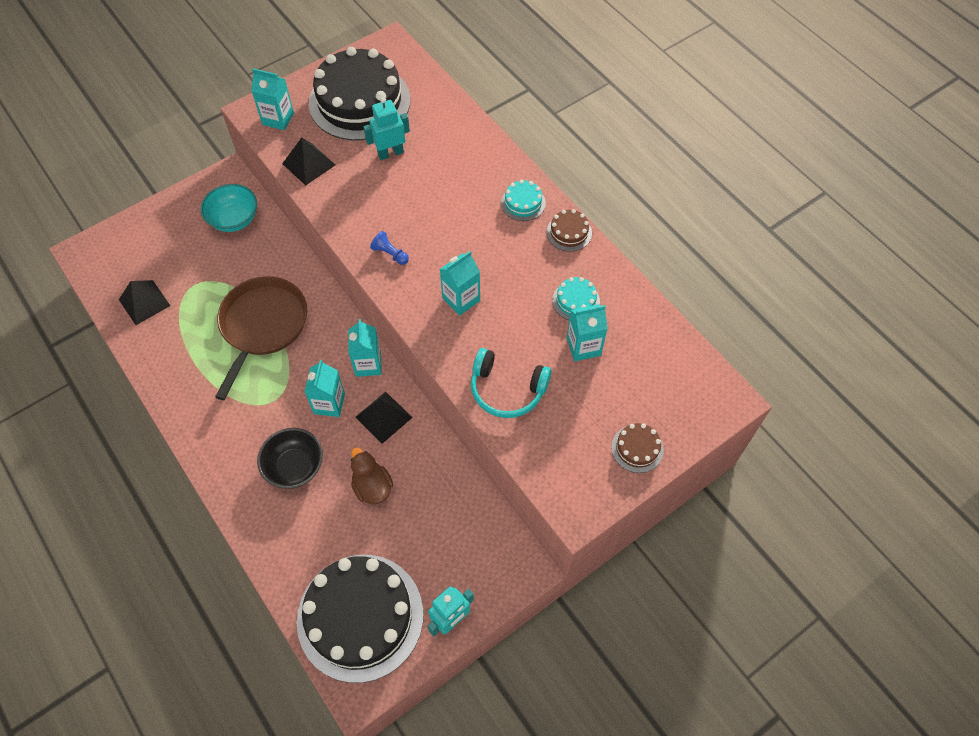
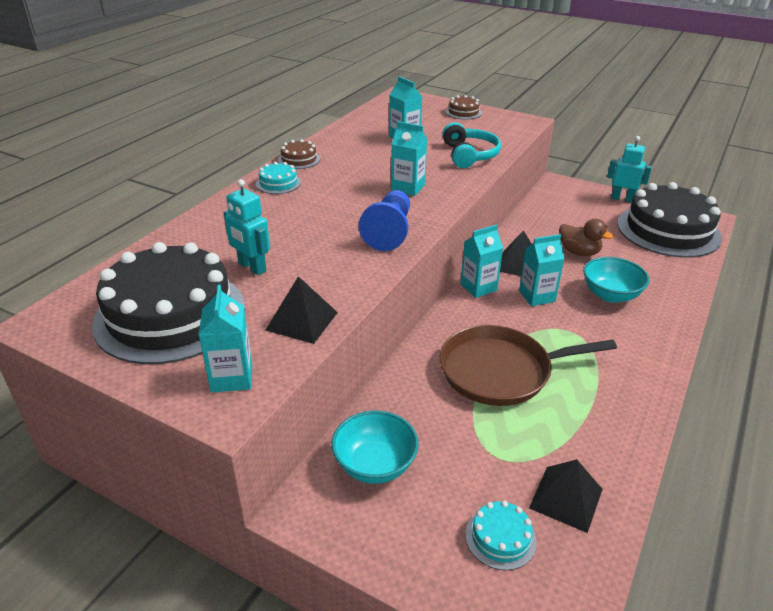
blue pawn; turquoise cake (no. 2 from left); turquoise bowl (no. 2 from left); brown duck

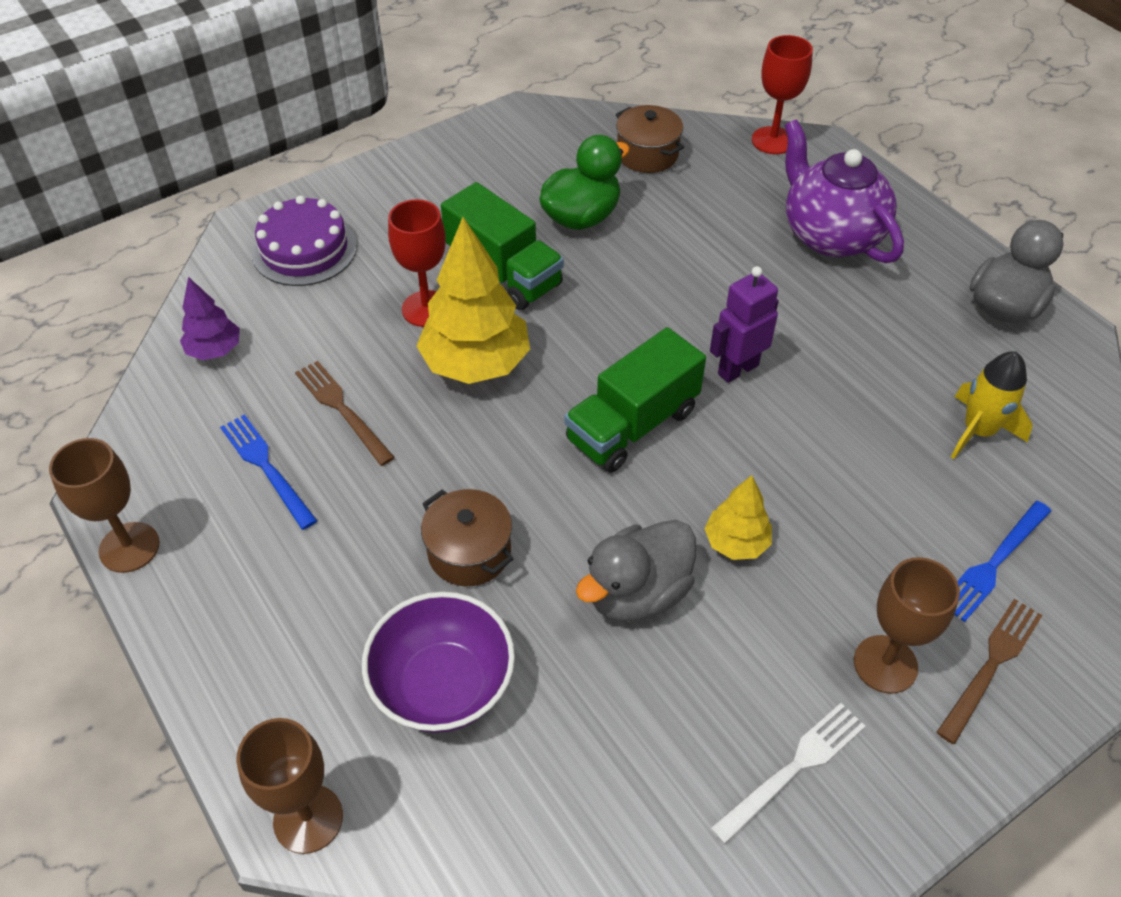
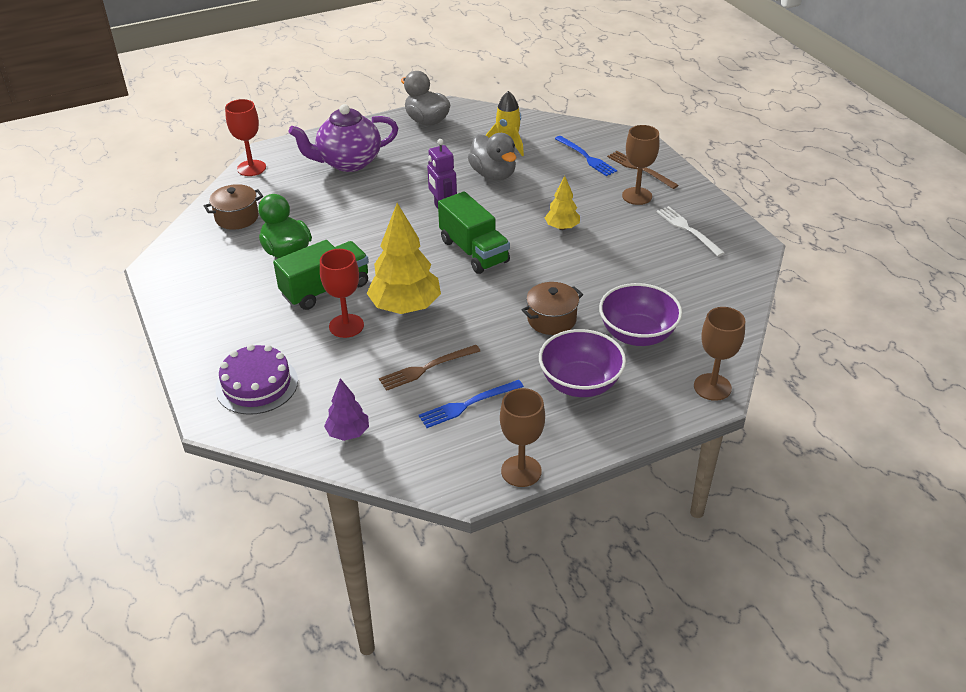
grey duck (no. 2 from left); purple bowl (no. 1 from left)

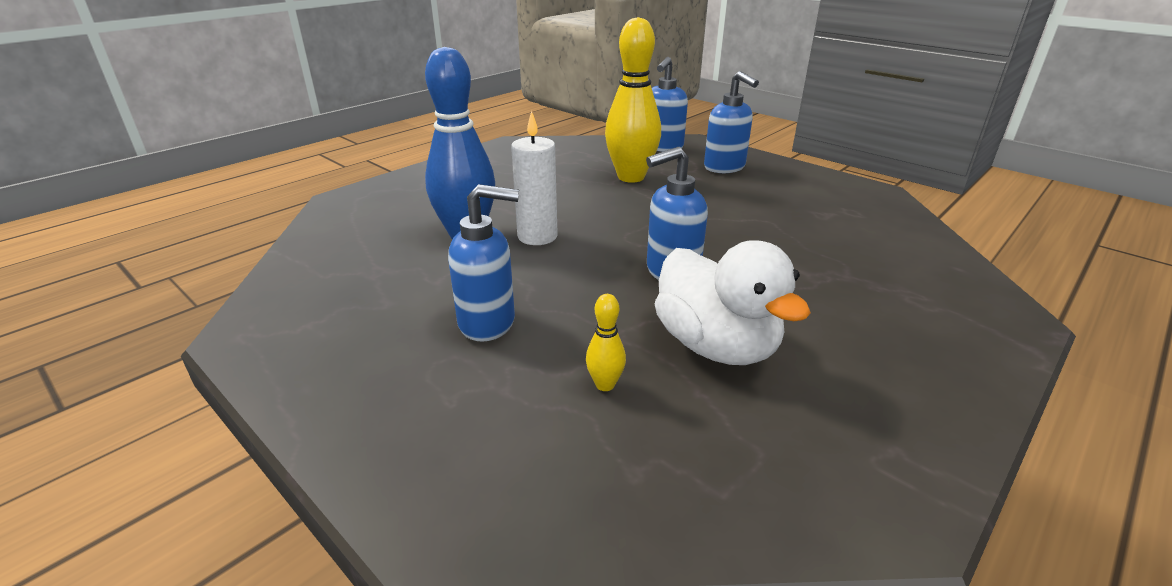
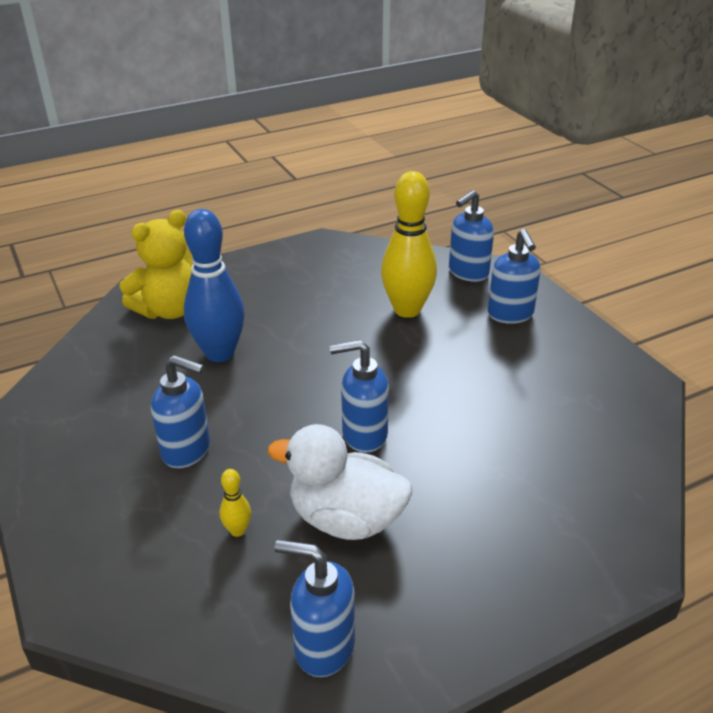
white candle; white duck; yellow teddy bear; blue soap dispenser (no. 2 from left)

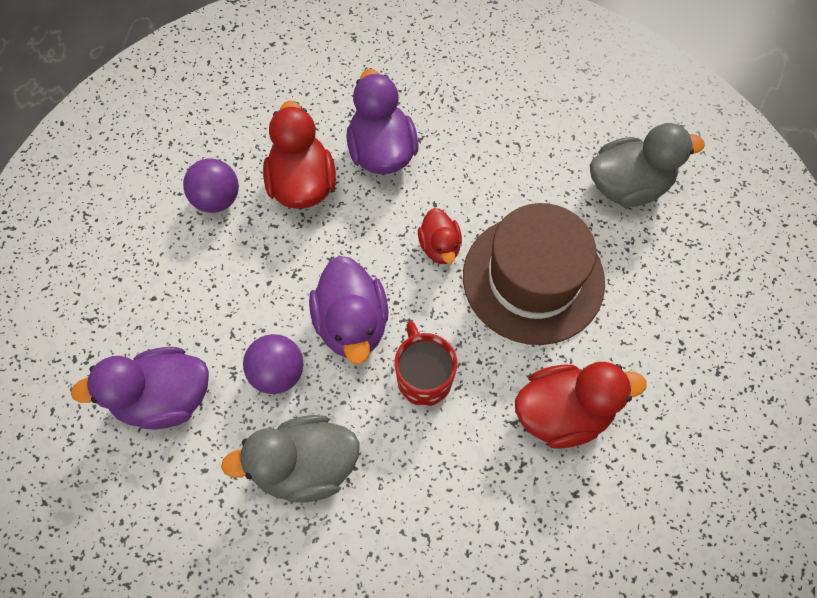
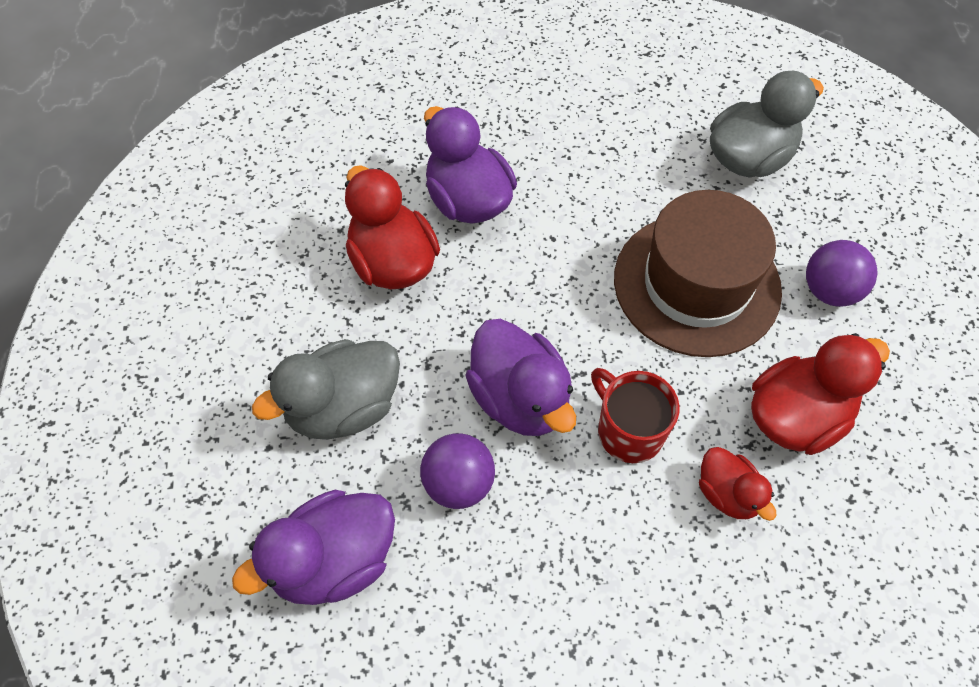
purple ball (no. 2 from left); red duck (no. 2 from left); grey duck (no. 1 from left)

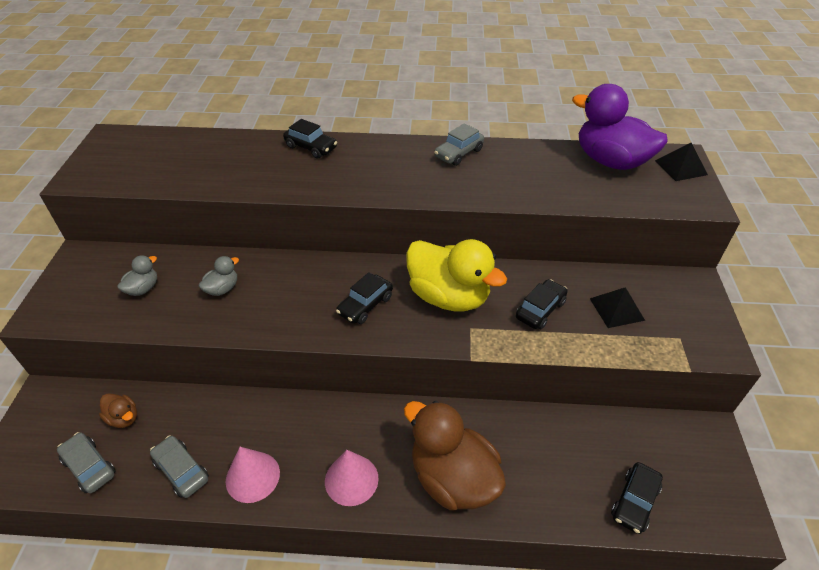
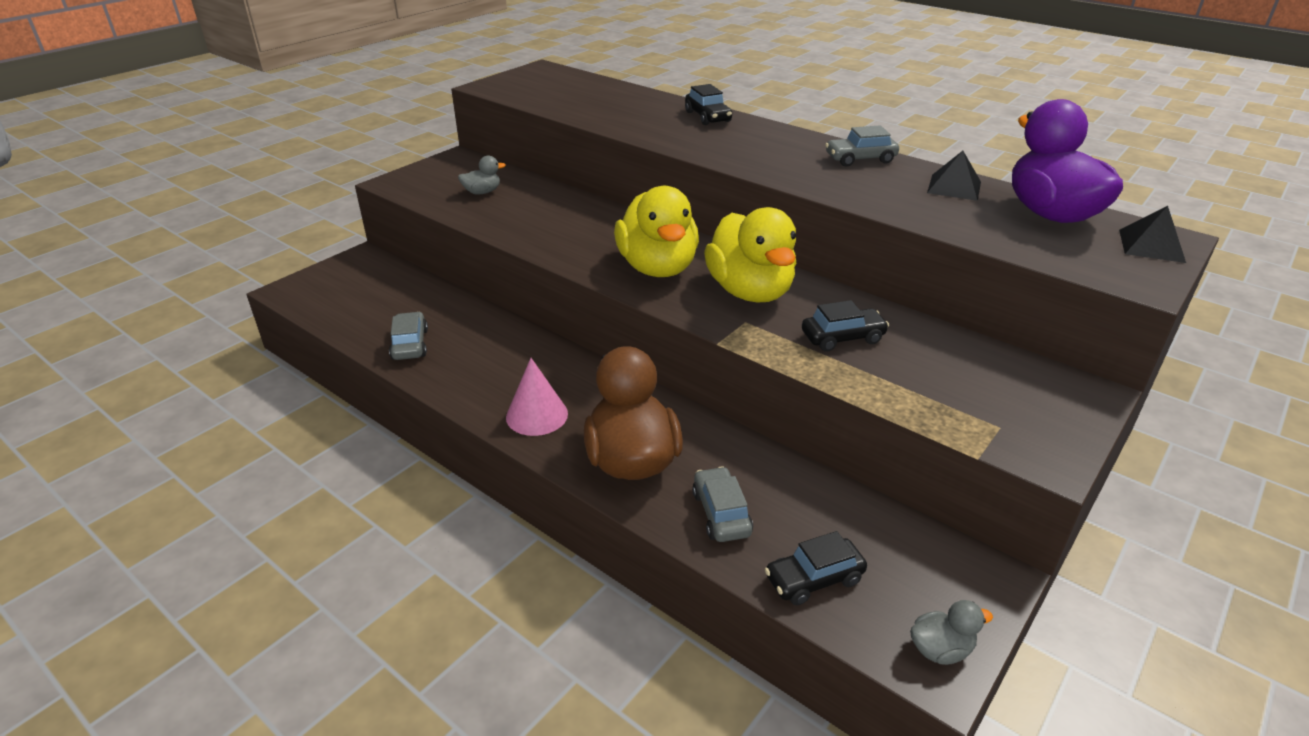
grey duck (no. 2 from left); yellow duck (no. 1 from left); black pyramid (no. 1 from left); brown duck (no. 1 from left in the first image); grey car (no. 2 from left); pink cone (no. 1 from left in the first image)

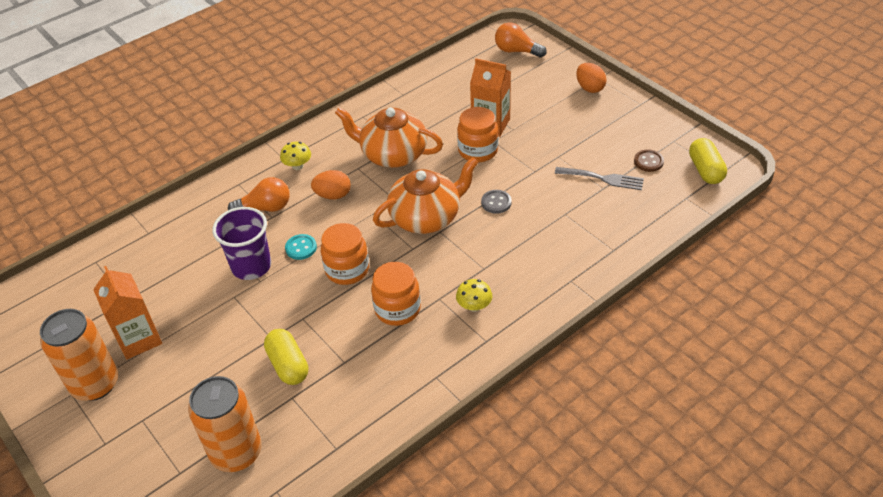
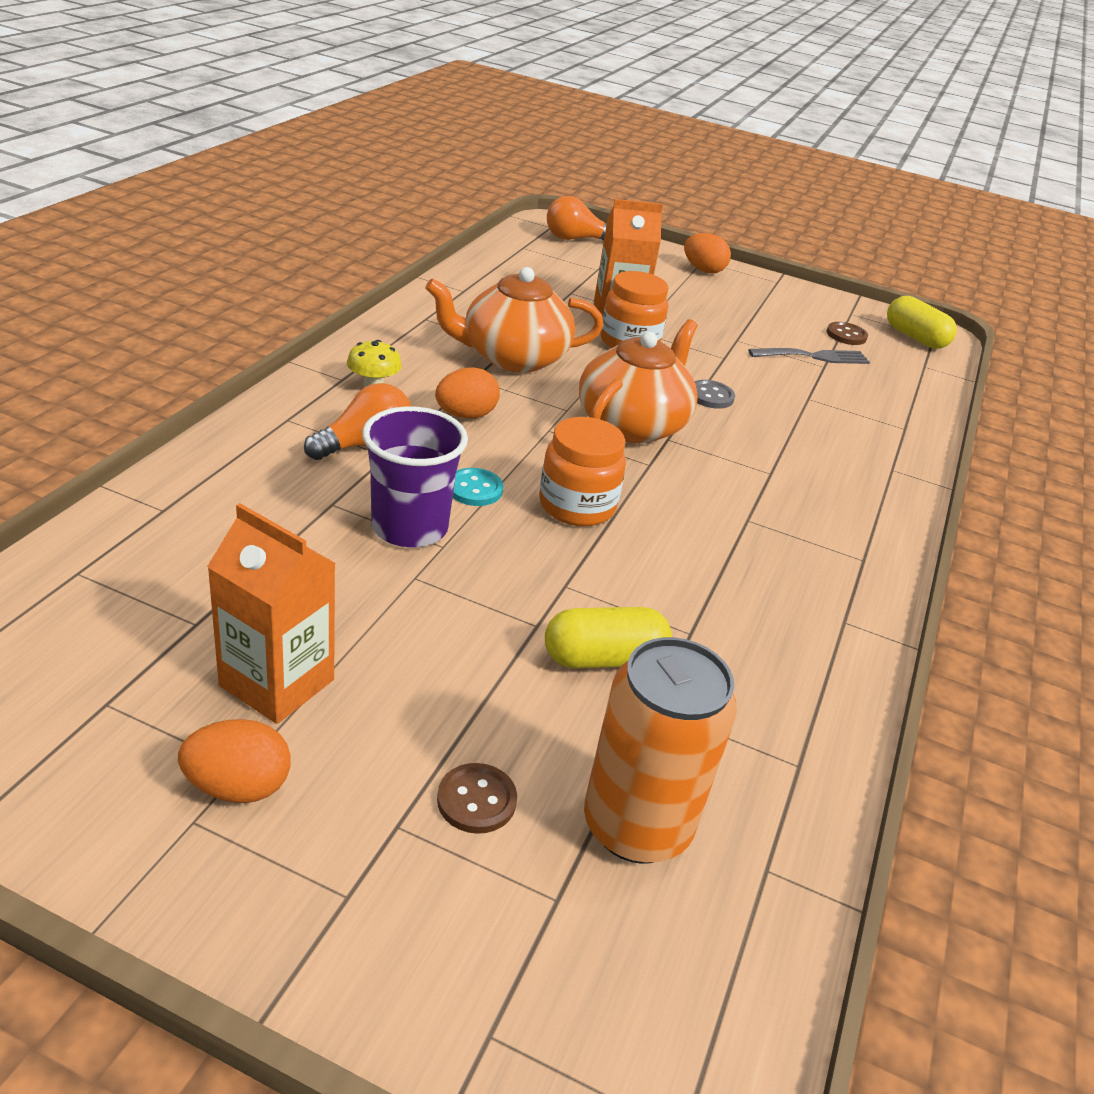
orange jar (no. 2 from left in the first image); yellow mushroom (no. 2 from left in the first image); orange egg (no. 1 from left); yellow capsule (no. 1 from left); brown button (no. 1 from left)

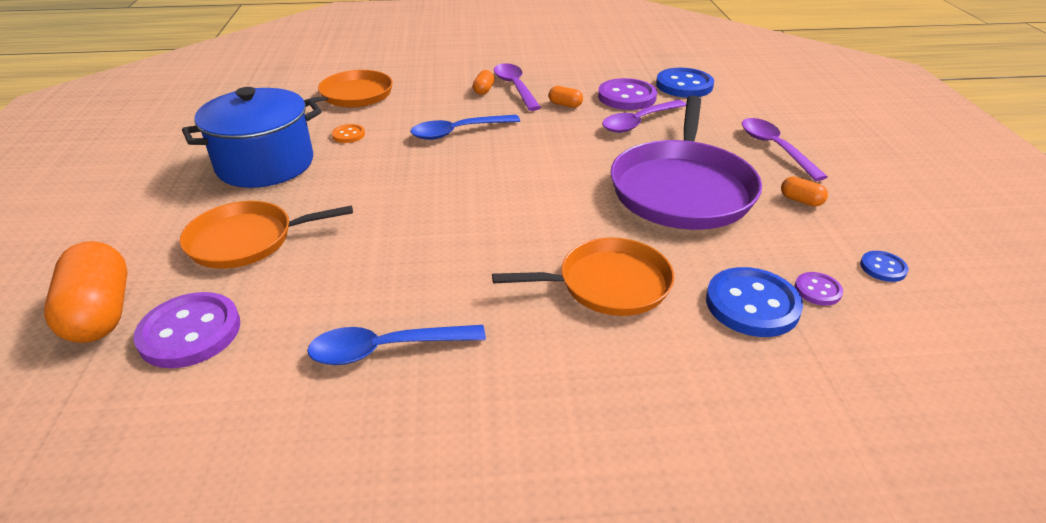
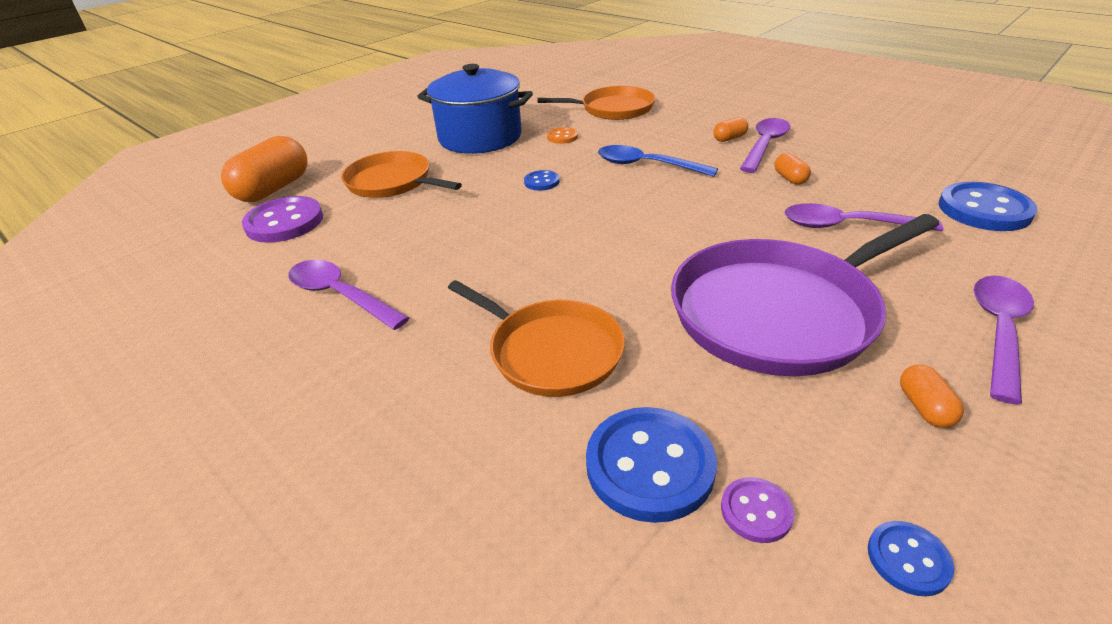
purple button (no. 2 from left in the first image); purple spoon (no. 1 from left); blue button (no. 1 from left)

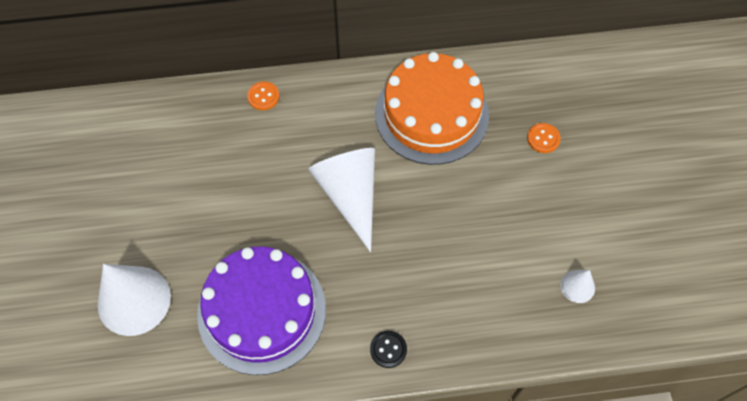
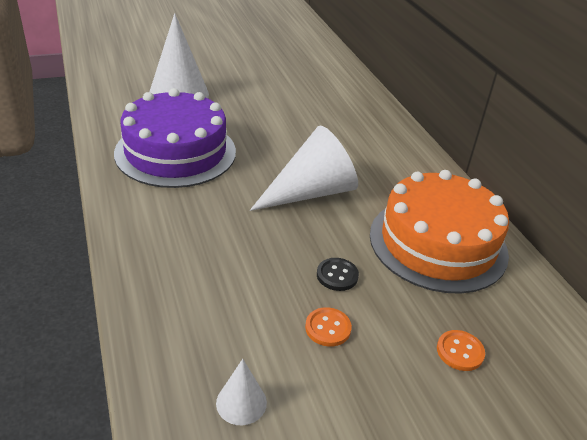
orange button (no. 1 from left); black button

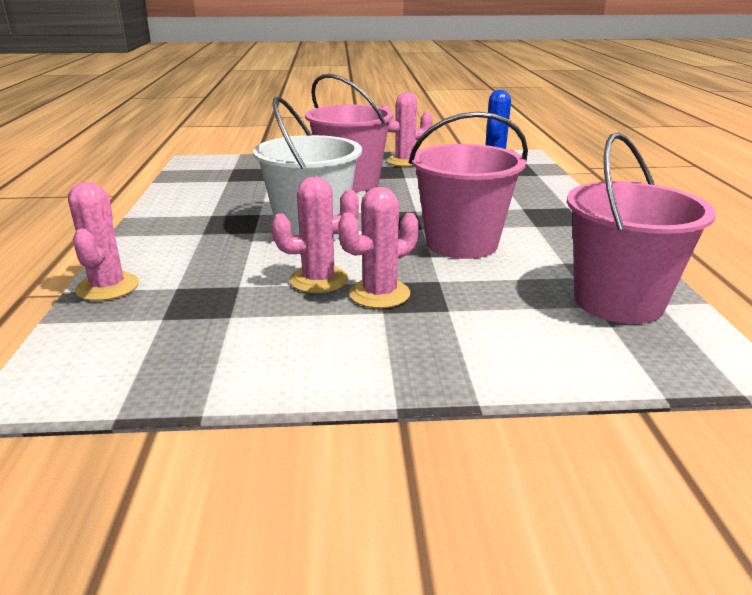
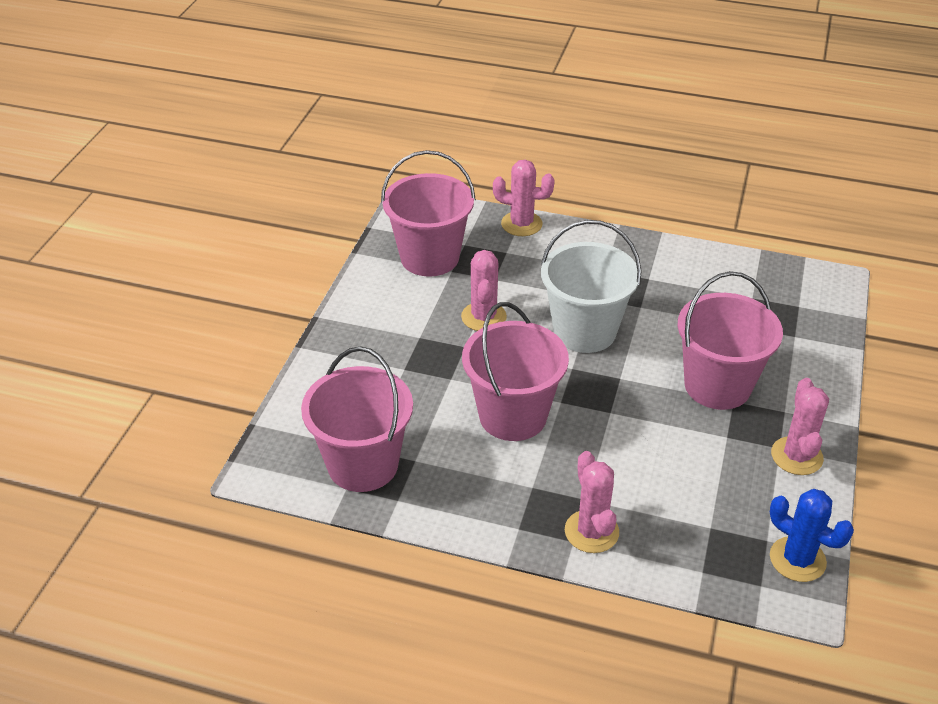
pink cactus (no. 3 from left); pink bucket (no. 2 from left)

